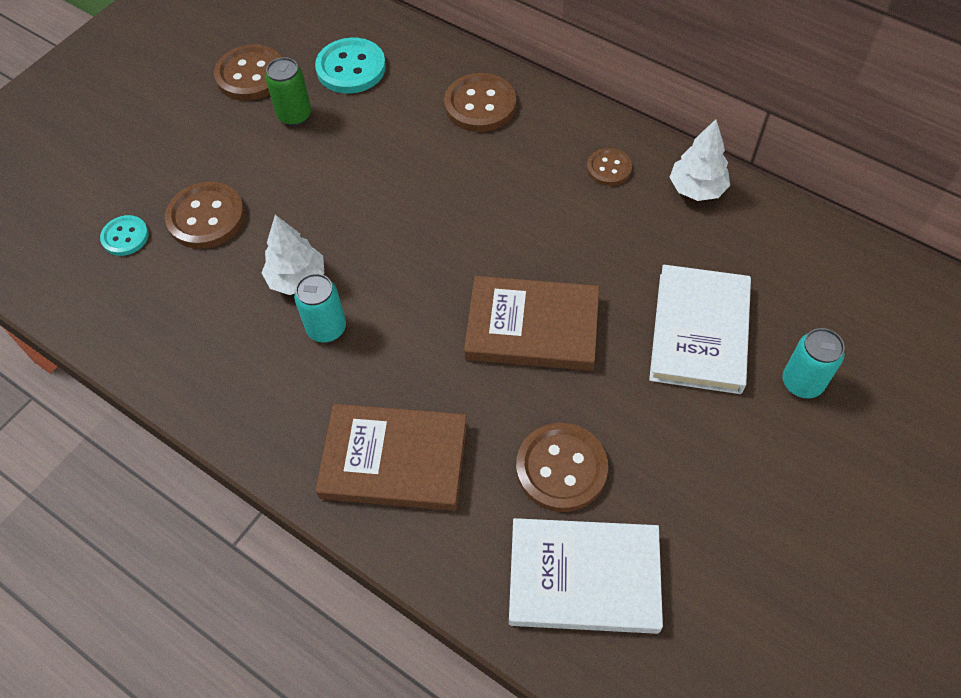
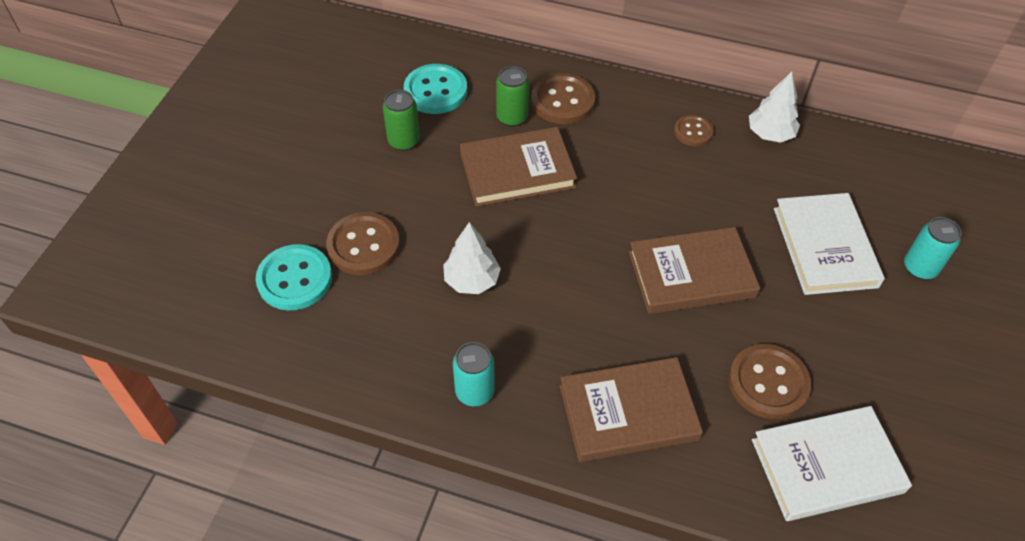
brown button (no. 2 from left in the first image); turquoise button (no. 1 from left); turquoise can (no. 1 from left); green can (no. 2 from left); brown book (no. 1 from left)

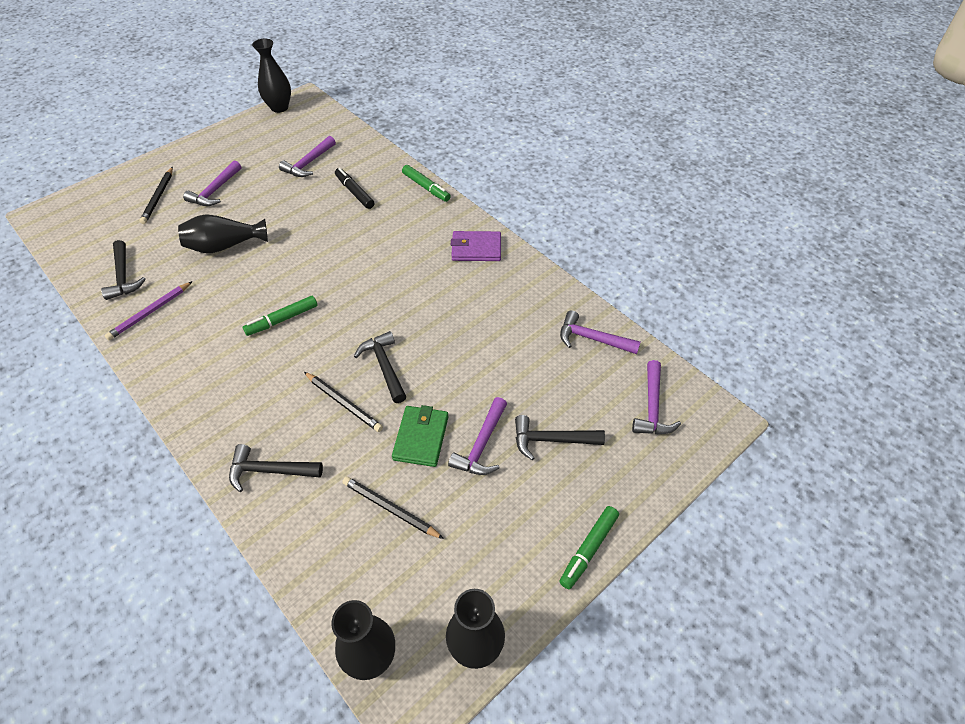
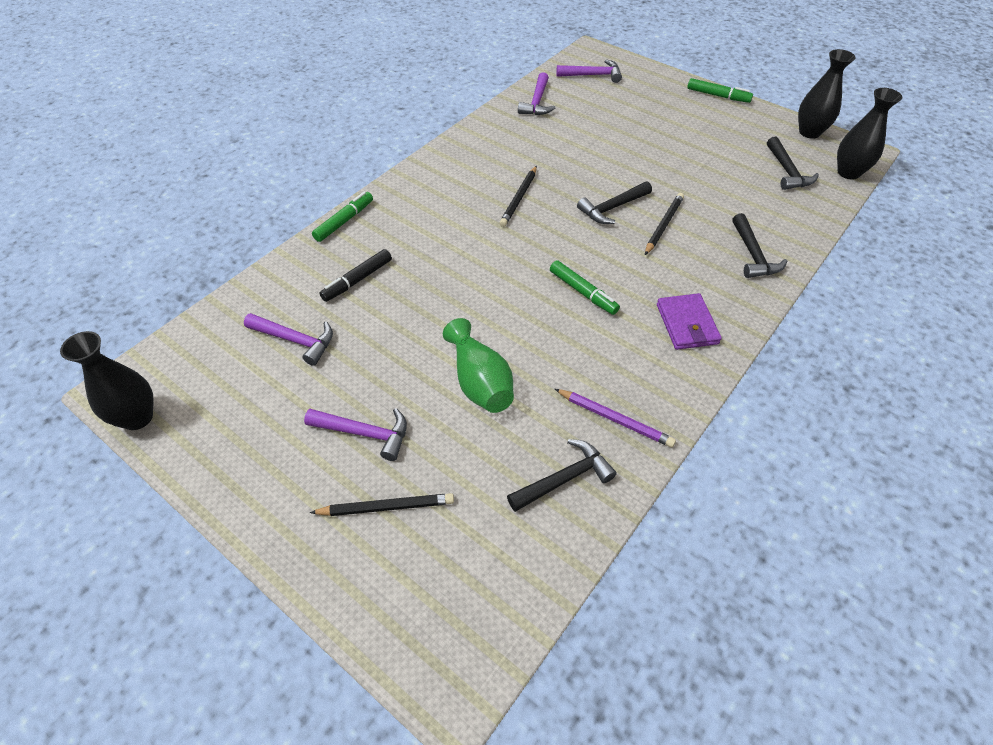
green vase; purple wallet; purple hammer (no. 3 from left in the first image); green wallet; black hammer (no. 4 from left); black pencil (no. 2 from left)

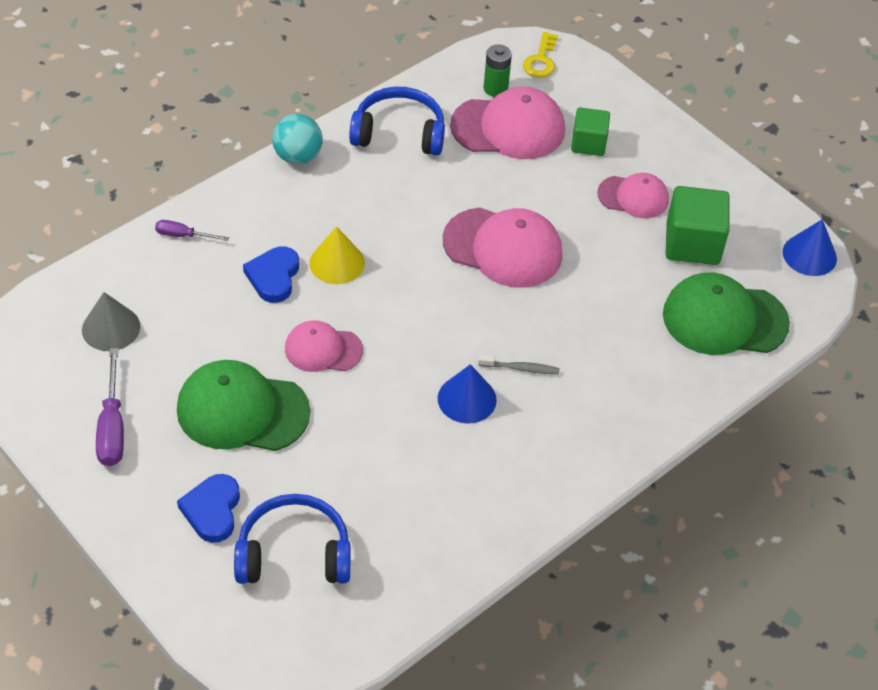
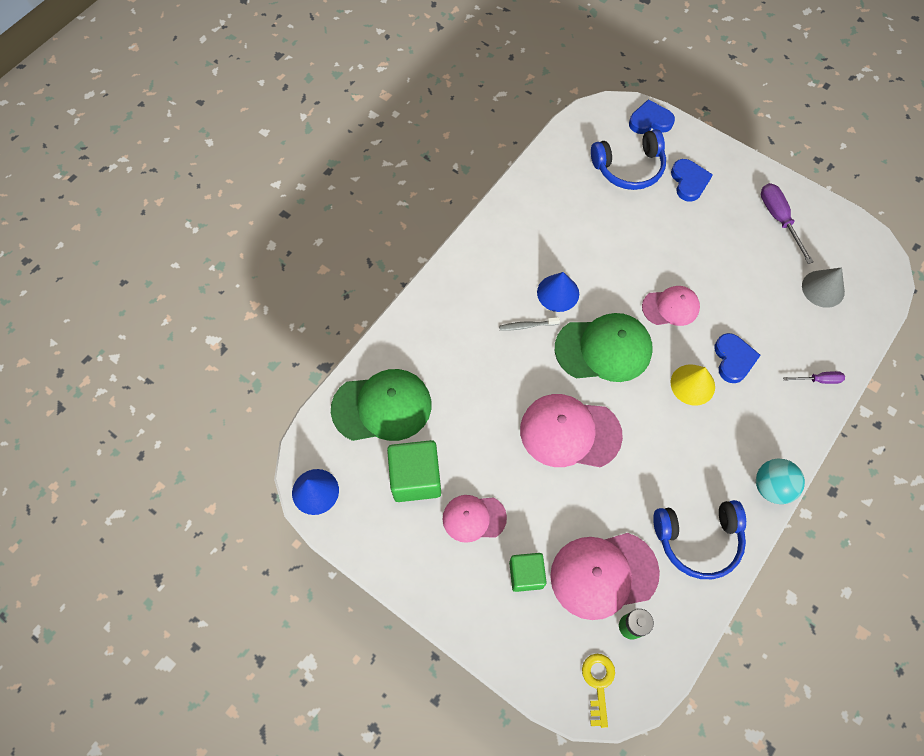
green cap (no. 2 from left); blue heart (no. 1 from left)

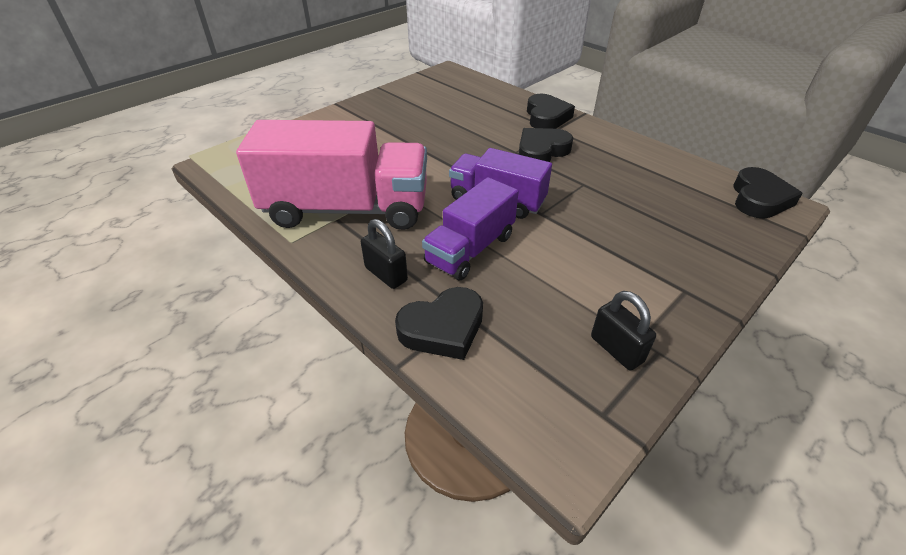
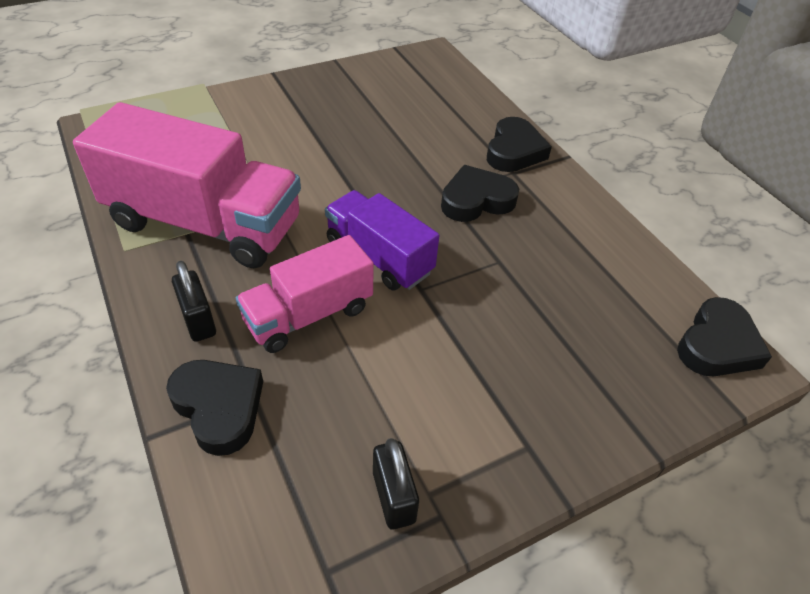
pink truck (no. 2 from left); black heart (no. 1 from left)

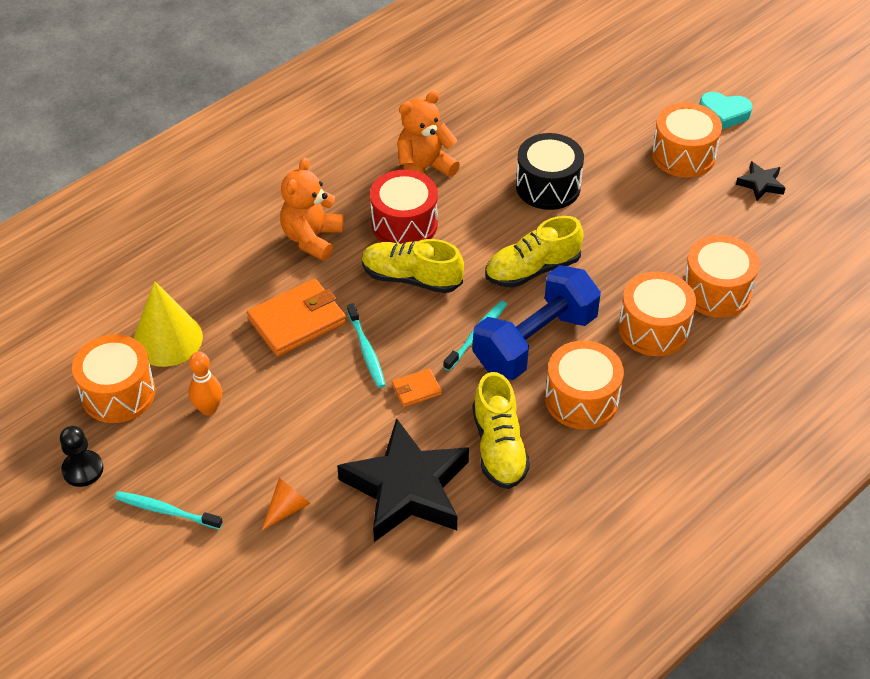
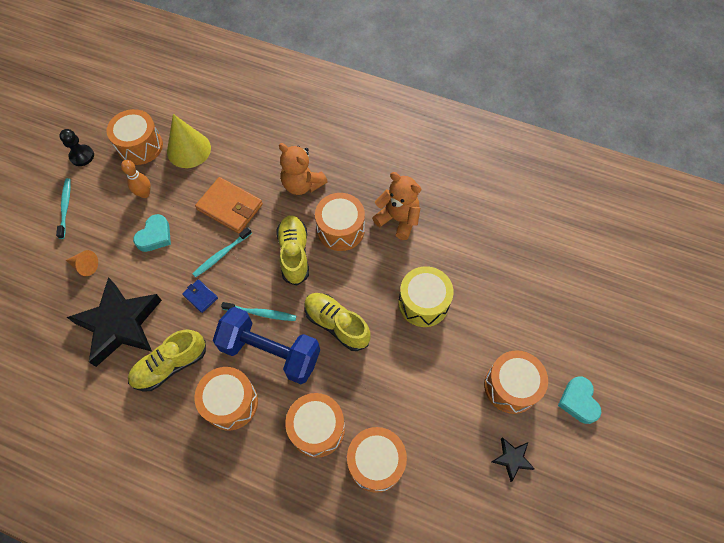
yellow drum; orange teddy bear (no. 1 from left); orange drum (no. 4 from left); blue wallet; turquoise heart (no. 1 from left)

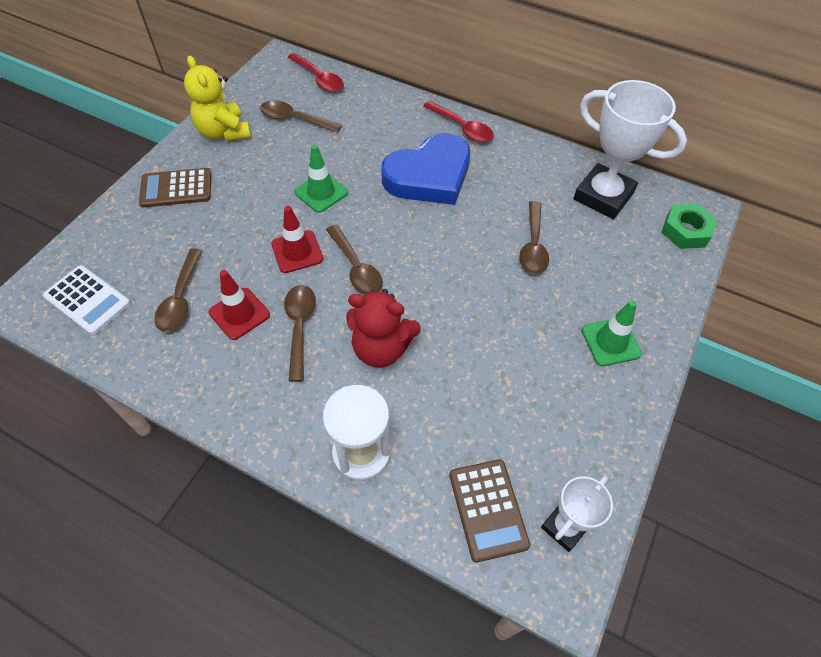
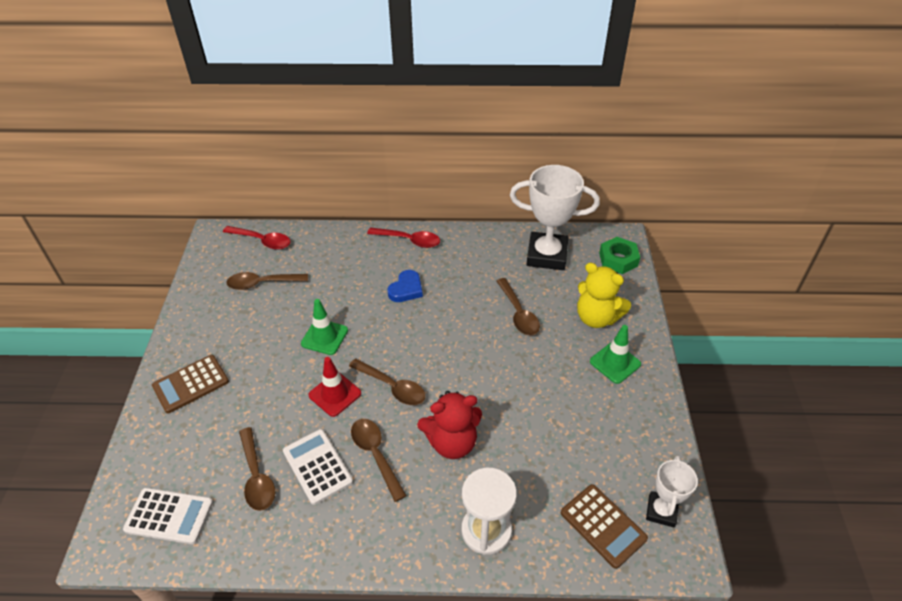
yellow teddy bear; blue heart; white calculator (no. 2 from left)

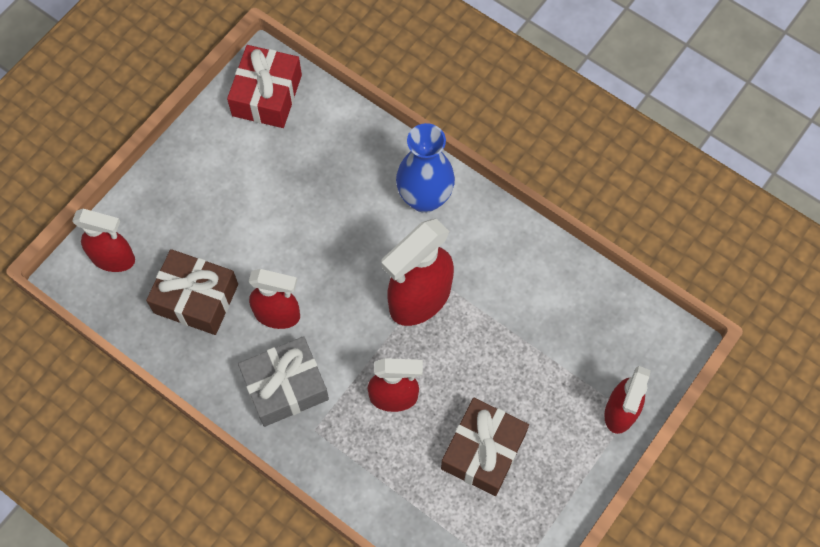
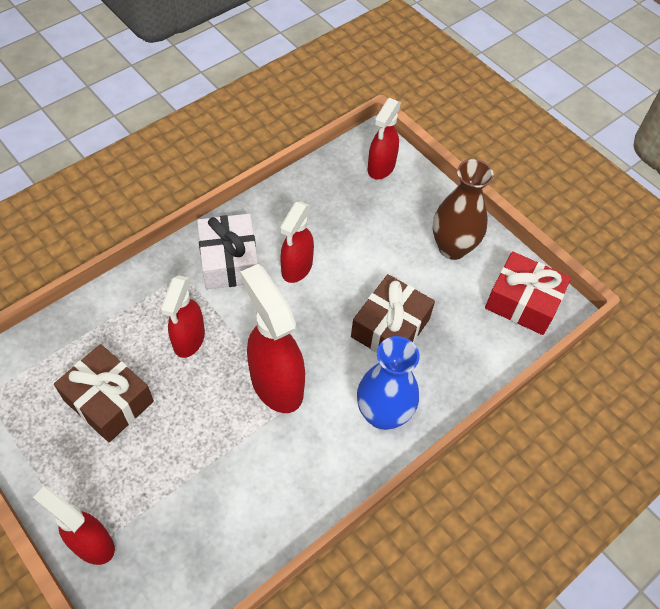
brown gift (no. 2 from left); white gift; brown vase

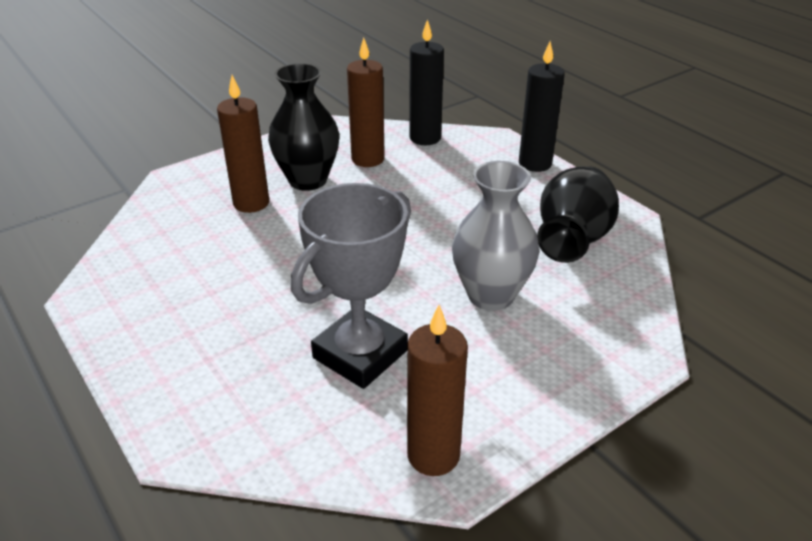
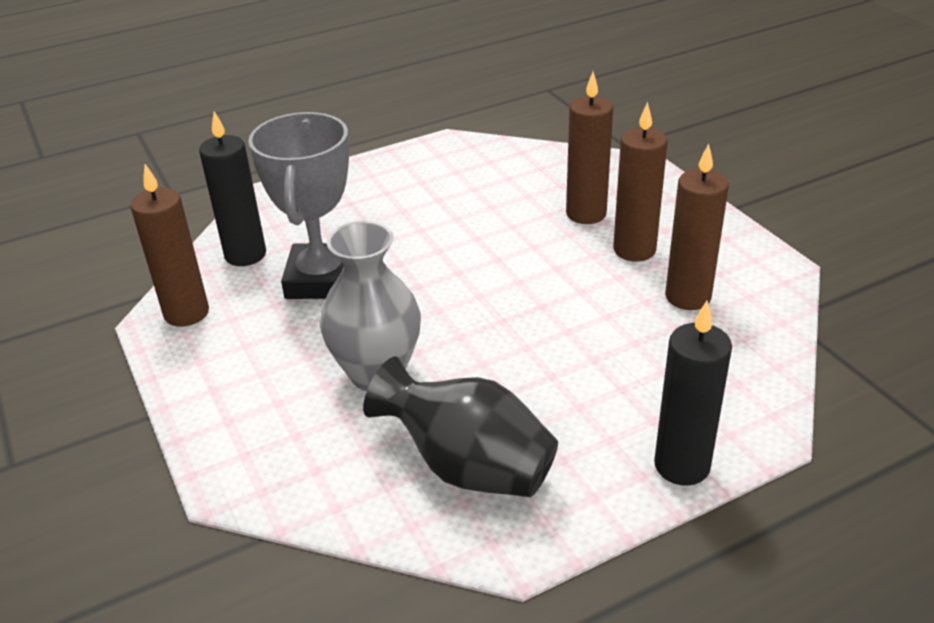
black candle (no. 1 from left); brown candle (no. 3 from left); grey trophy

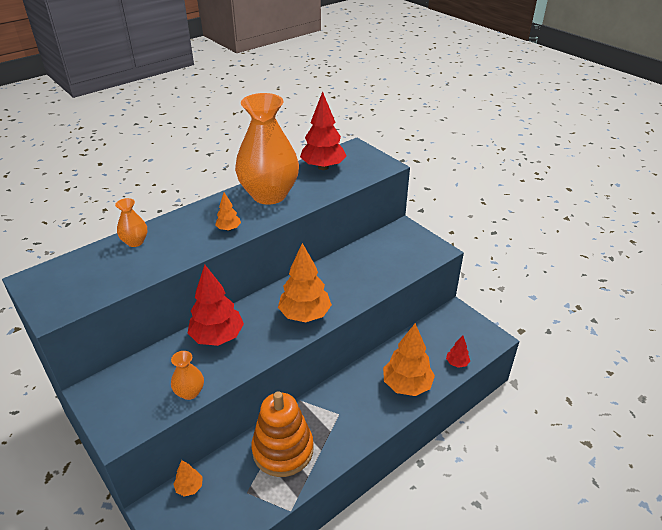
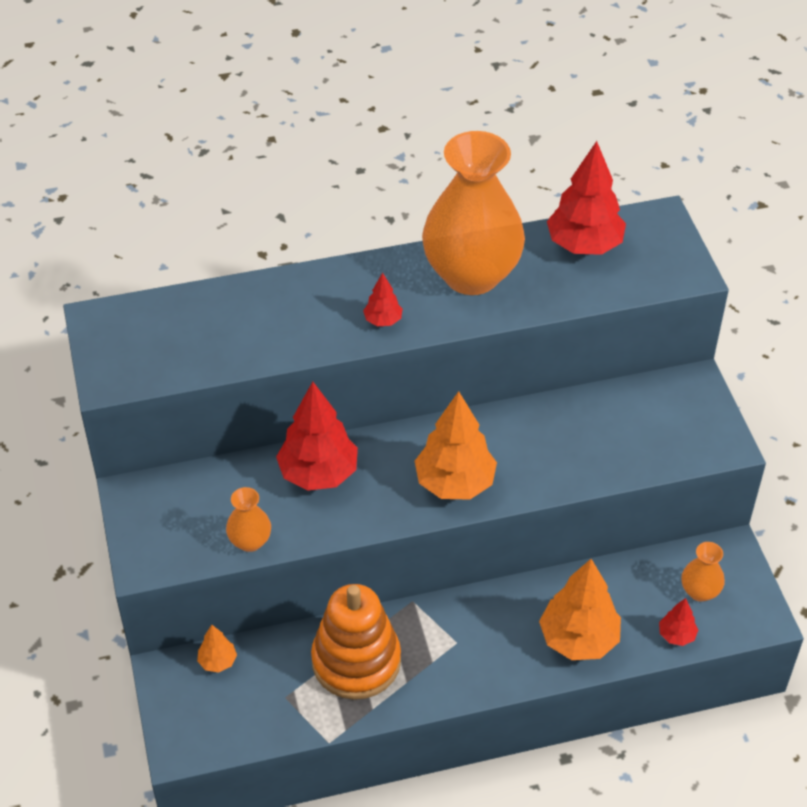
red tree (no. 2 from left); orange vase (no. 3 from left)

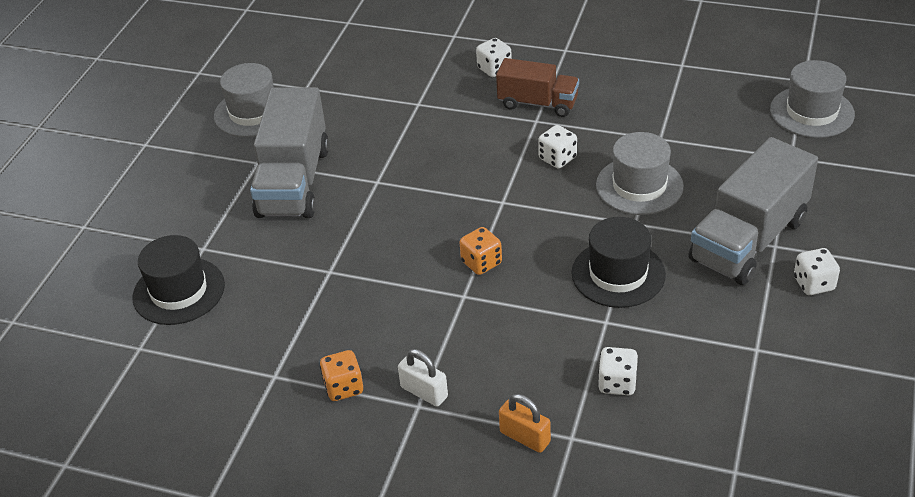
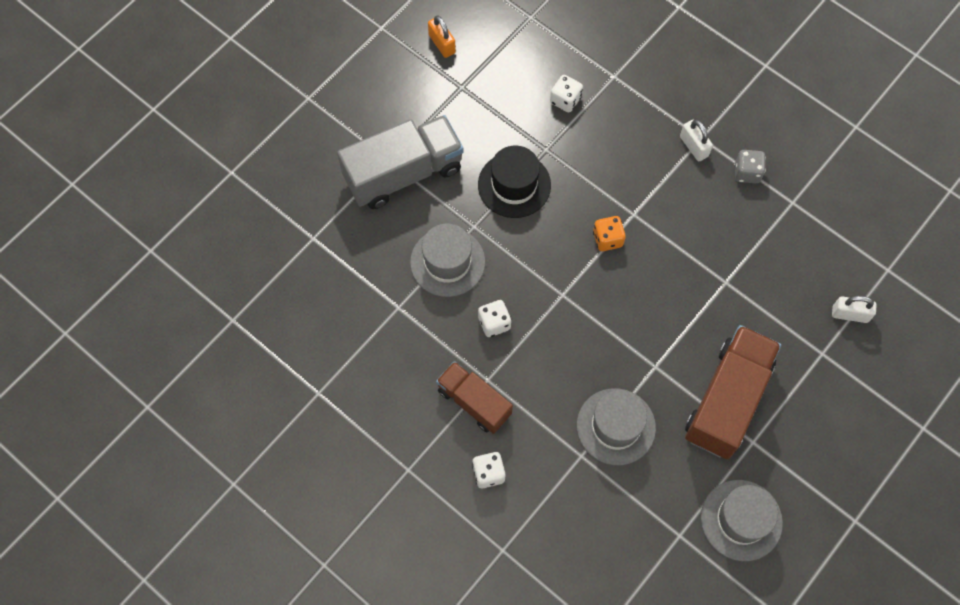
grey hat (no. 2 from left); brown truck (no. 2 from left); white padlock (no. 2 from left); white dice (no. 4 from left in the first image); grey dice; orange padlock

